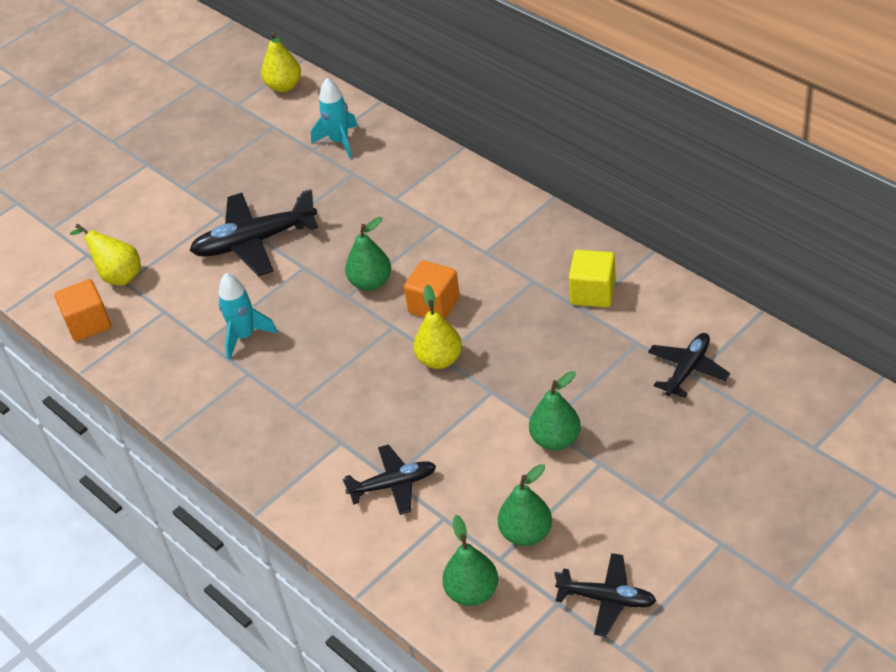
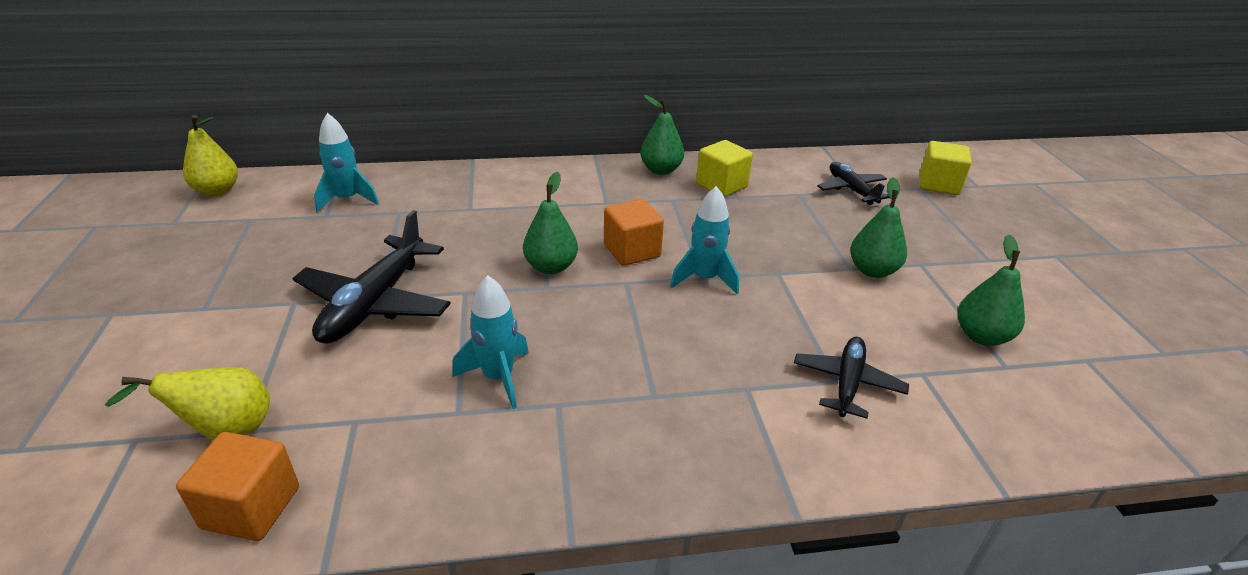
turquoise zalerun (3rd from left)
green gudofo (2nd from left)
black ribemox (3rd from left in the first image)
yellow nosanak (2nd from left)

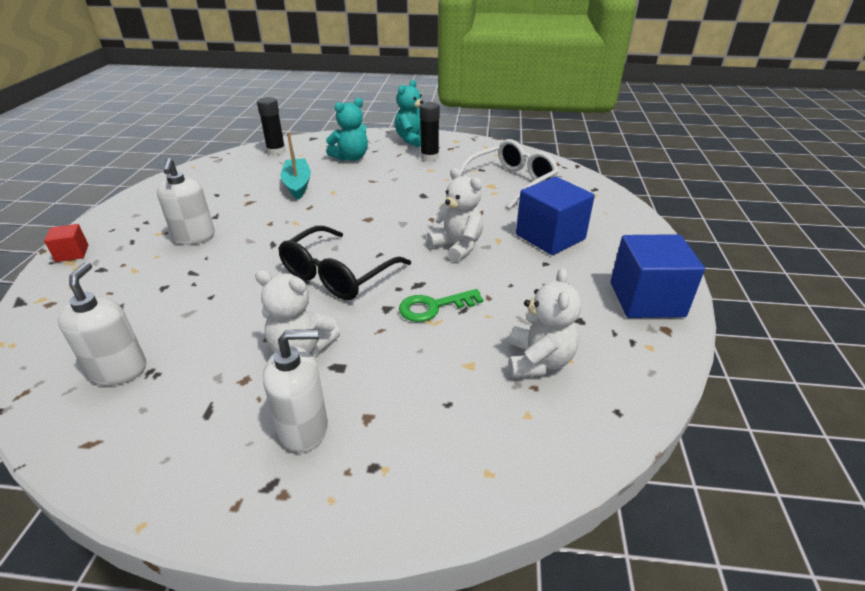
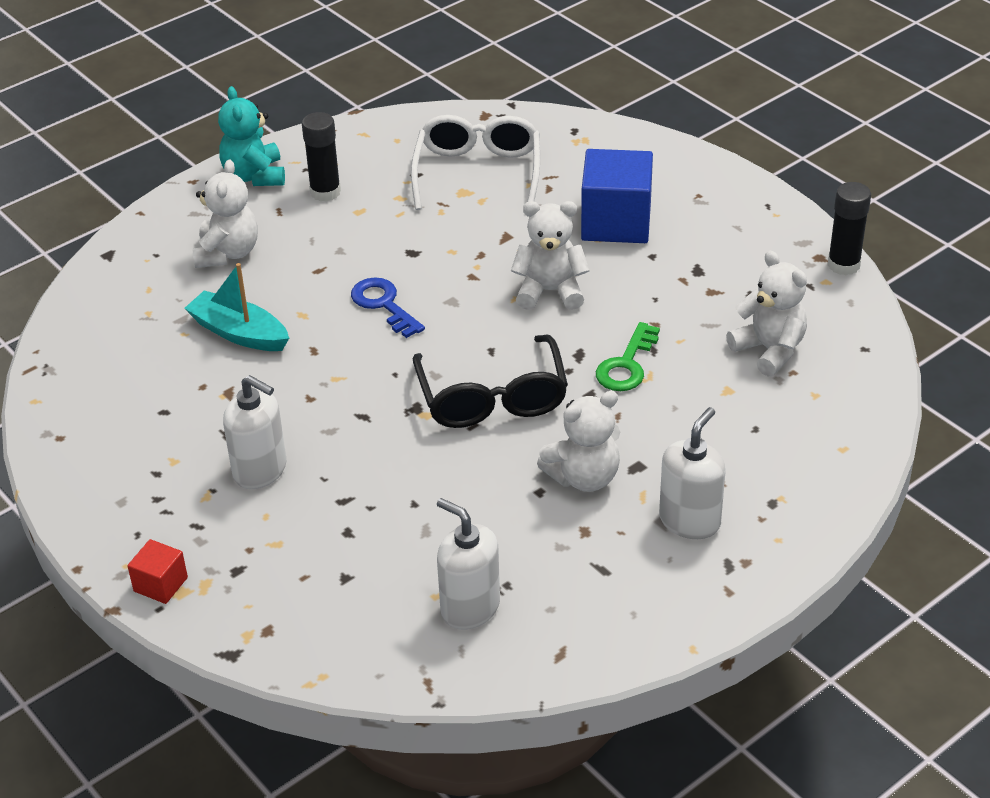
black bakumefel (2nd from left)
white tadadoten (1st from left)
blue nosanak (2nd from left in the first image)
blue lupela

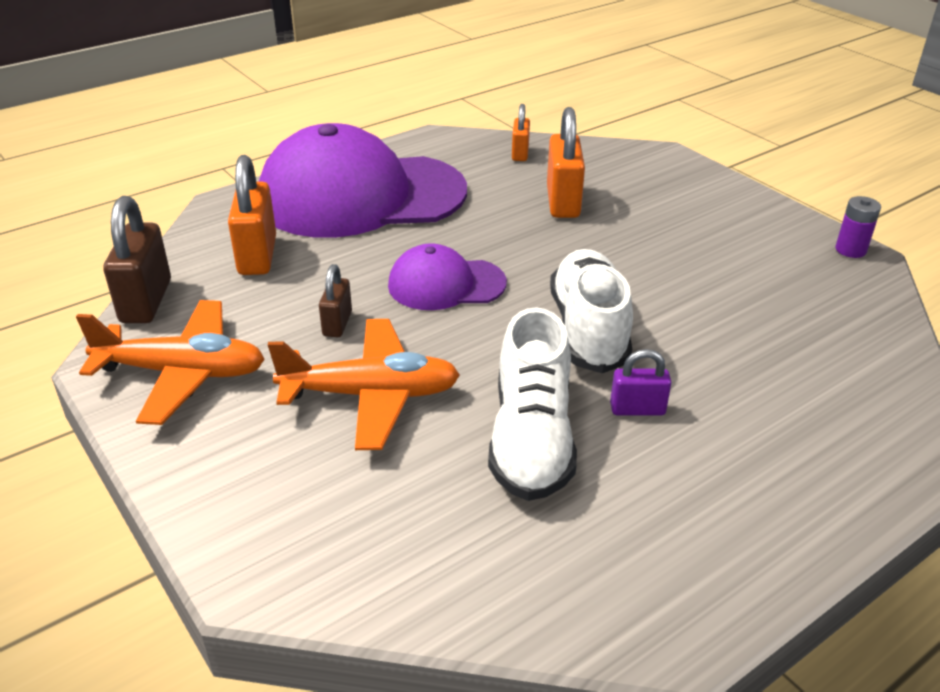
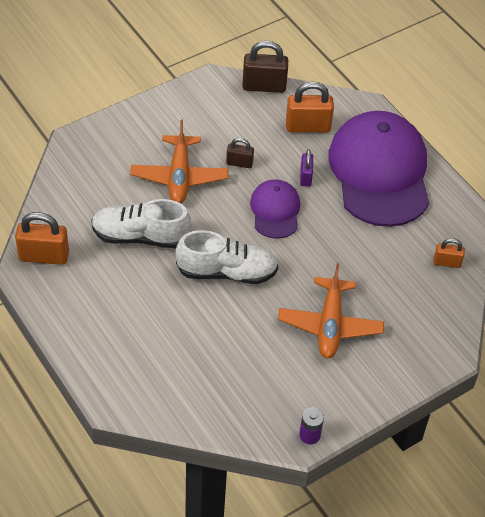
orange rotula (1st from left)
orange ribemox (2nd from left)
purple rotula

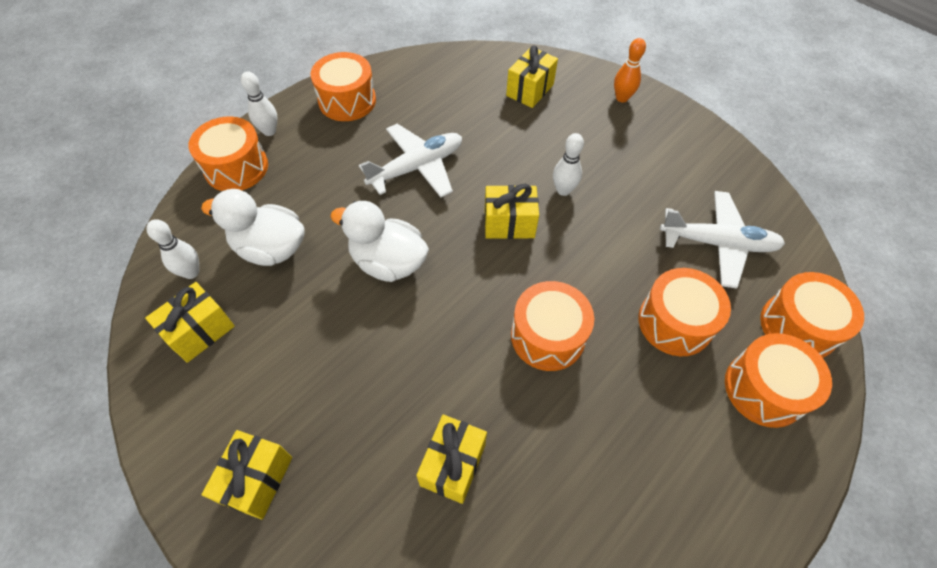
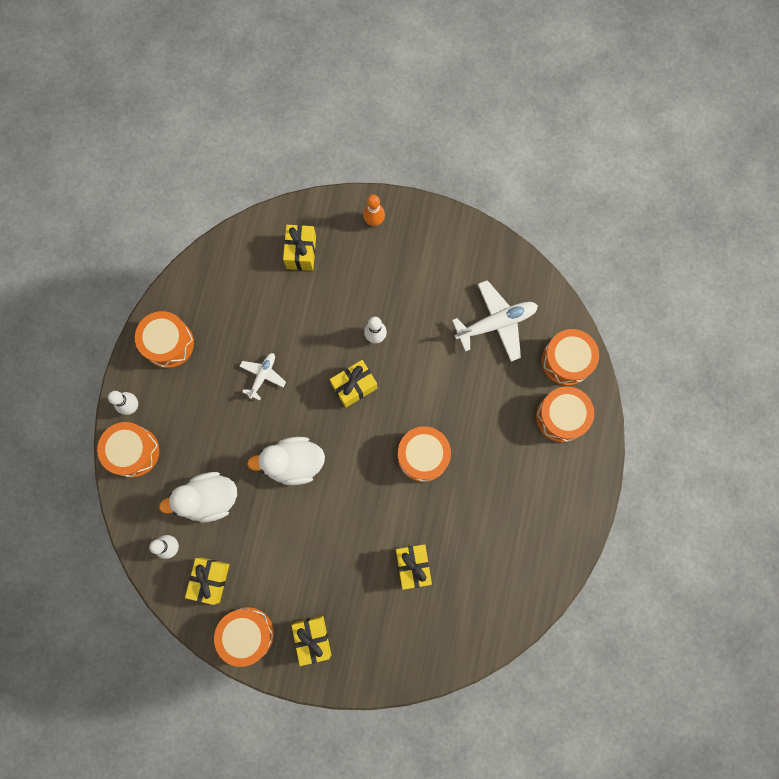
white ribemox (1st from left)
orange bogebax (3rd from left)

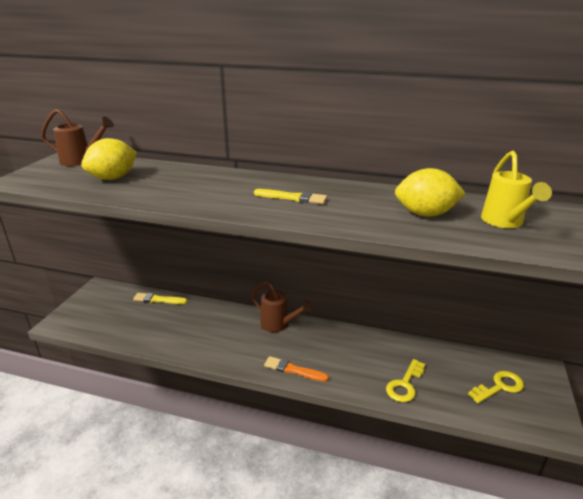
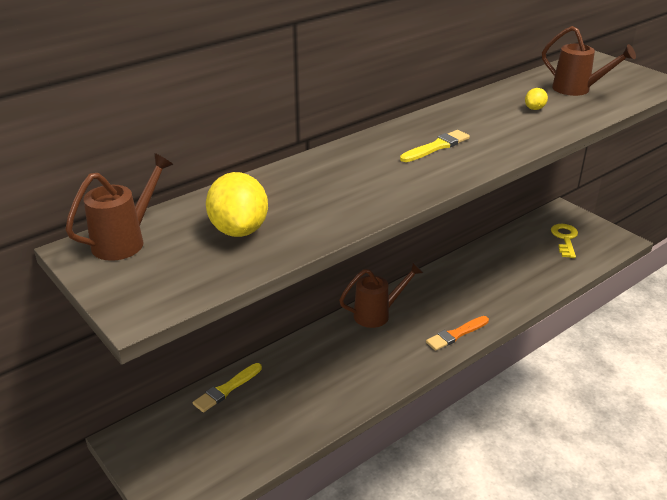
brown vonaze (3rd from left)
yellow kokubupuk (2nd from left)
yellow lupela (1st from left in the first image)

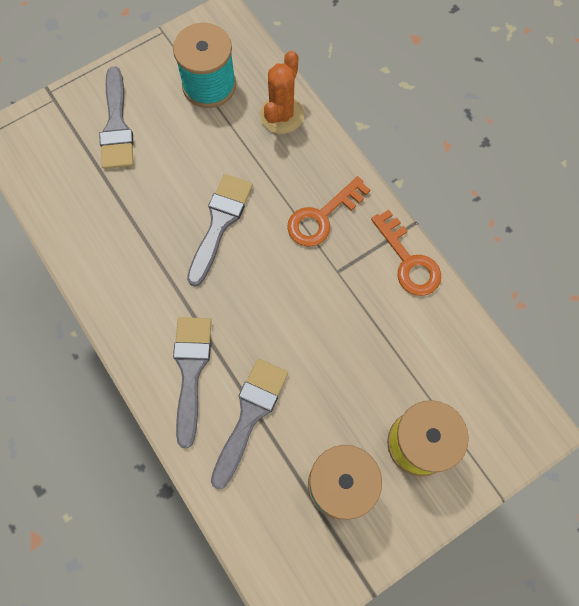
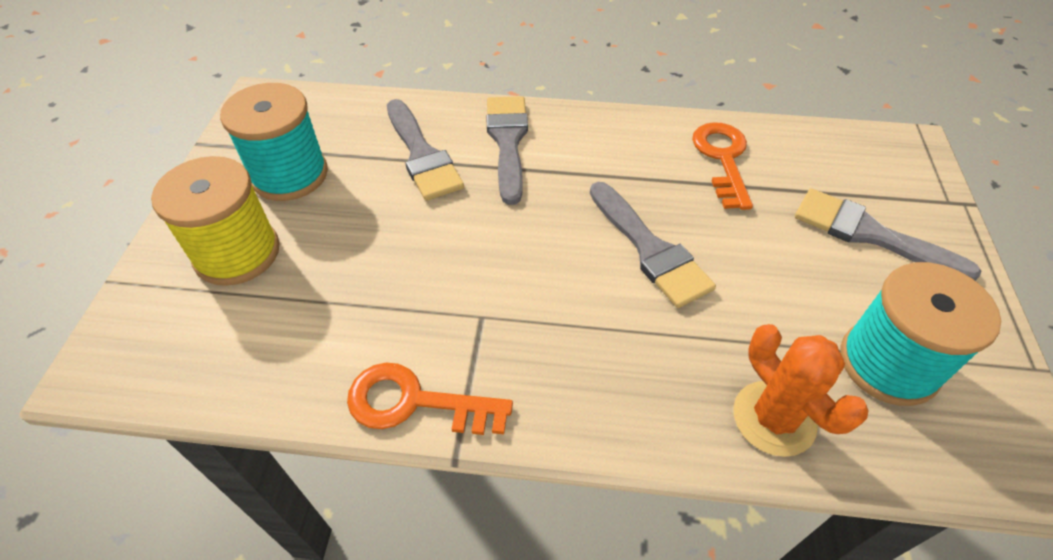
orange lupela (2nd from left)
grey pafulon (2nd from left)

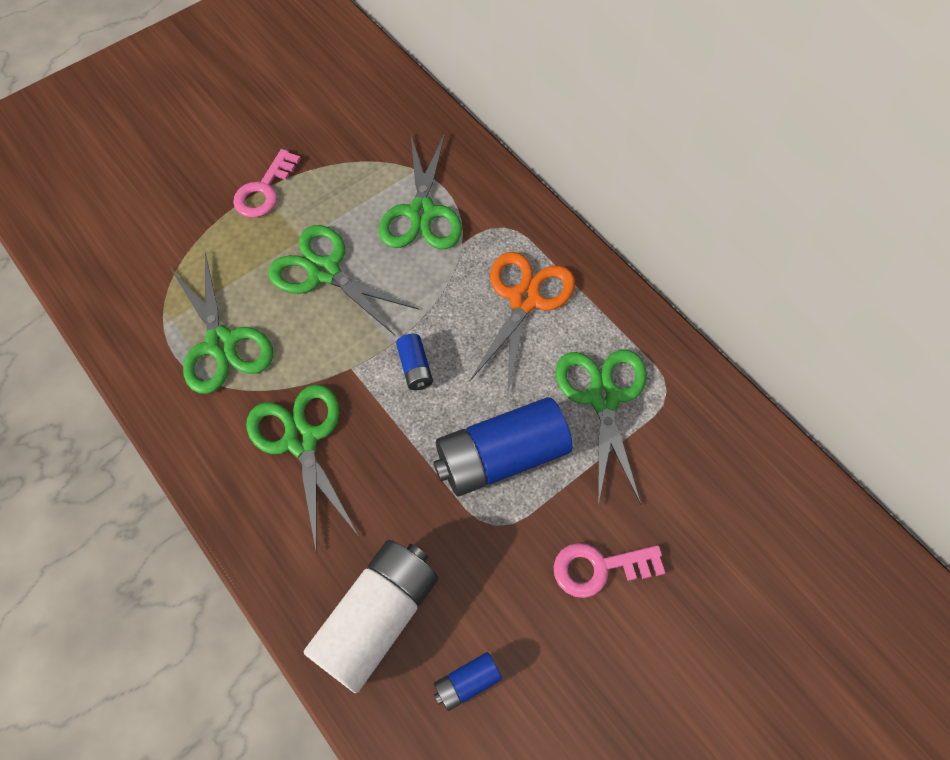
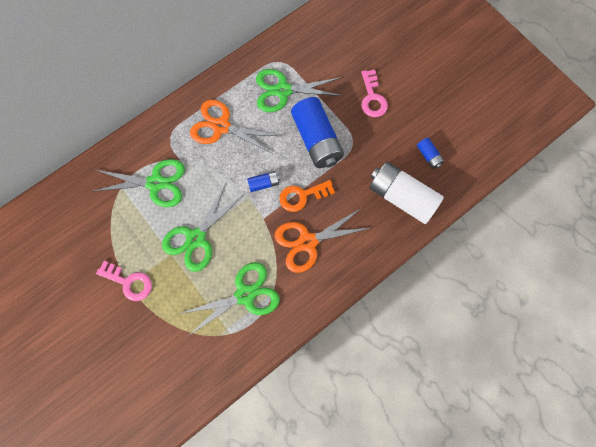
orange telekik (2nd from left)
orange lupela

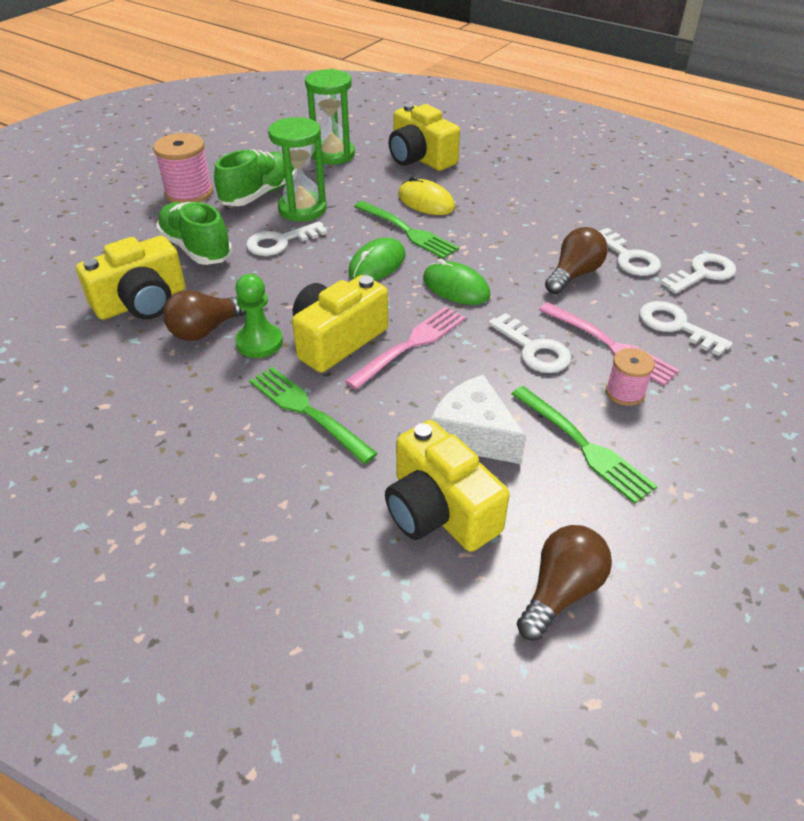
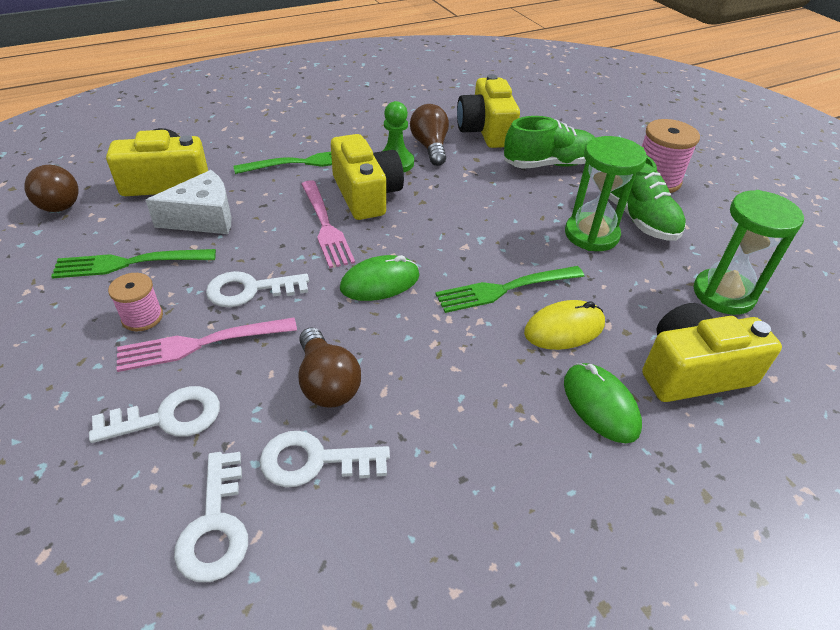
white lupela (1st from left in the first image)
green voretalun (2nd from left)

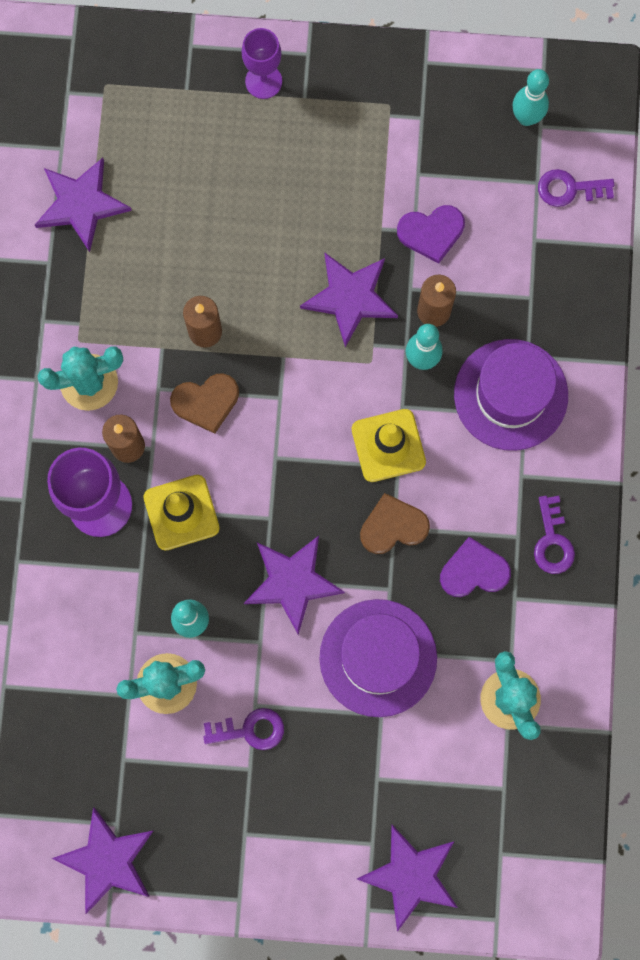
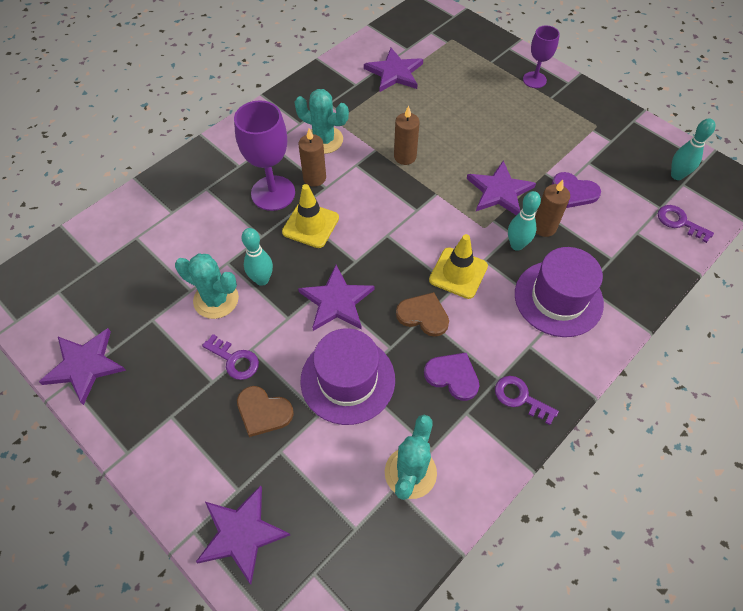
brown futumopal (1st from left)
purple lupela (2nd from left)

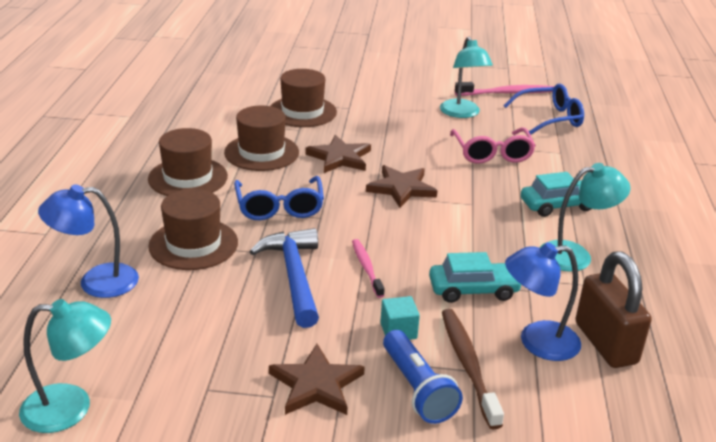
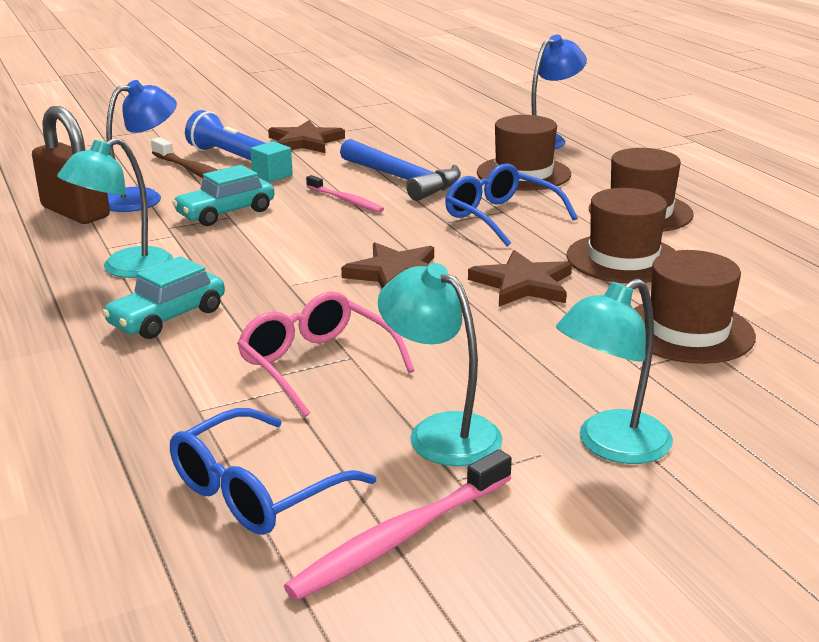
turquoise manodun (3rd from left)

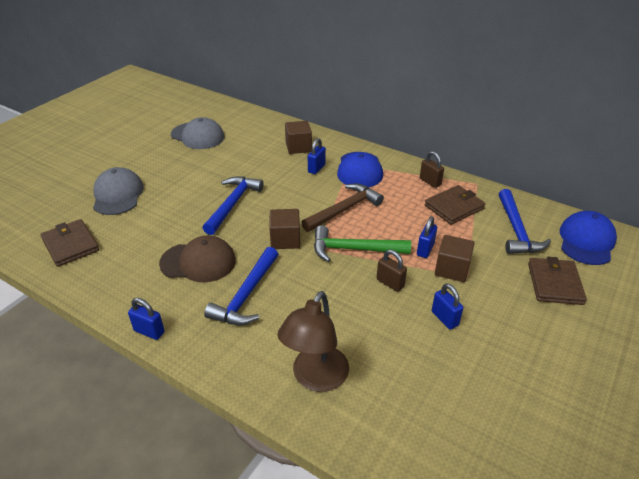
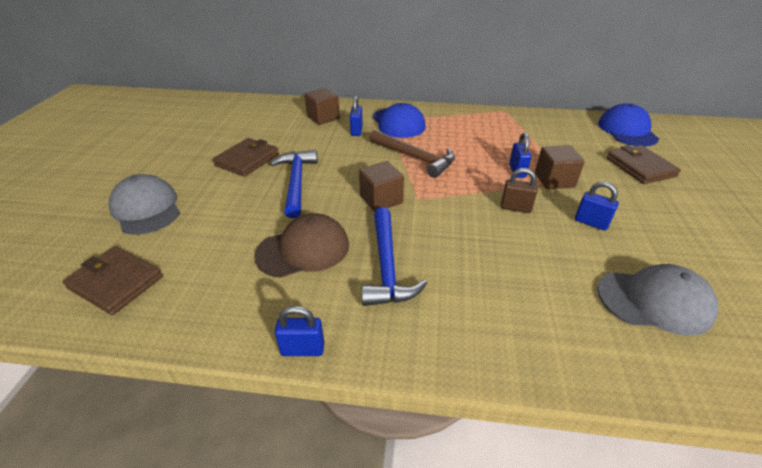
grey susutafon (2nd from left)
brown rotula (2nd from left in the first image)
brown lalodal
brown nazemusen (2nd from left)
blue lalodal (3rd from left in the first image)
green lalodal
brown manodun

